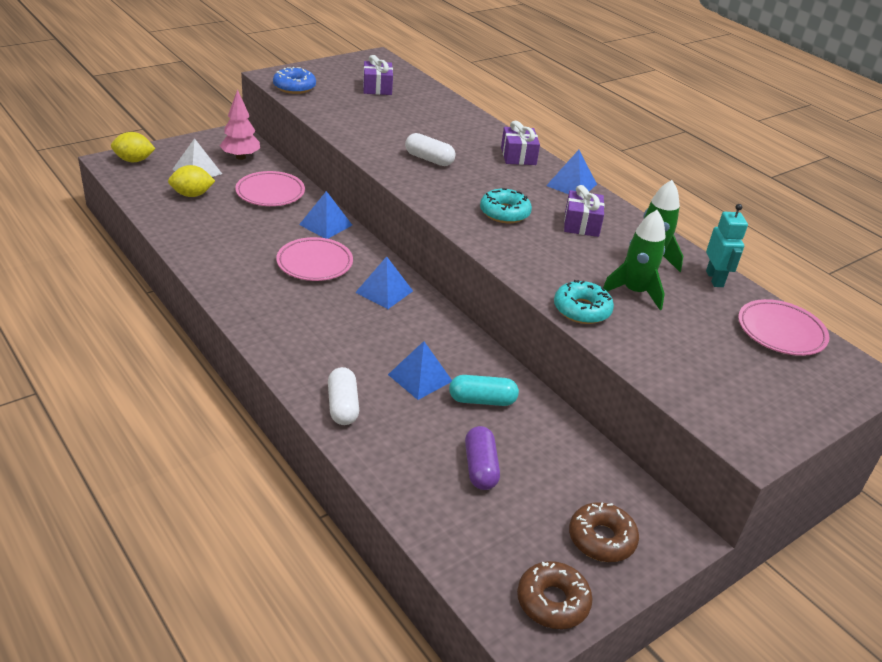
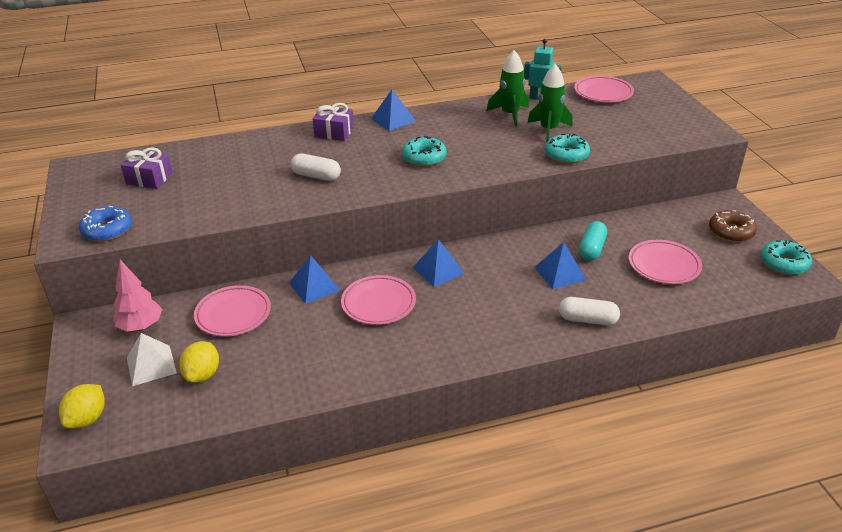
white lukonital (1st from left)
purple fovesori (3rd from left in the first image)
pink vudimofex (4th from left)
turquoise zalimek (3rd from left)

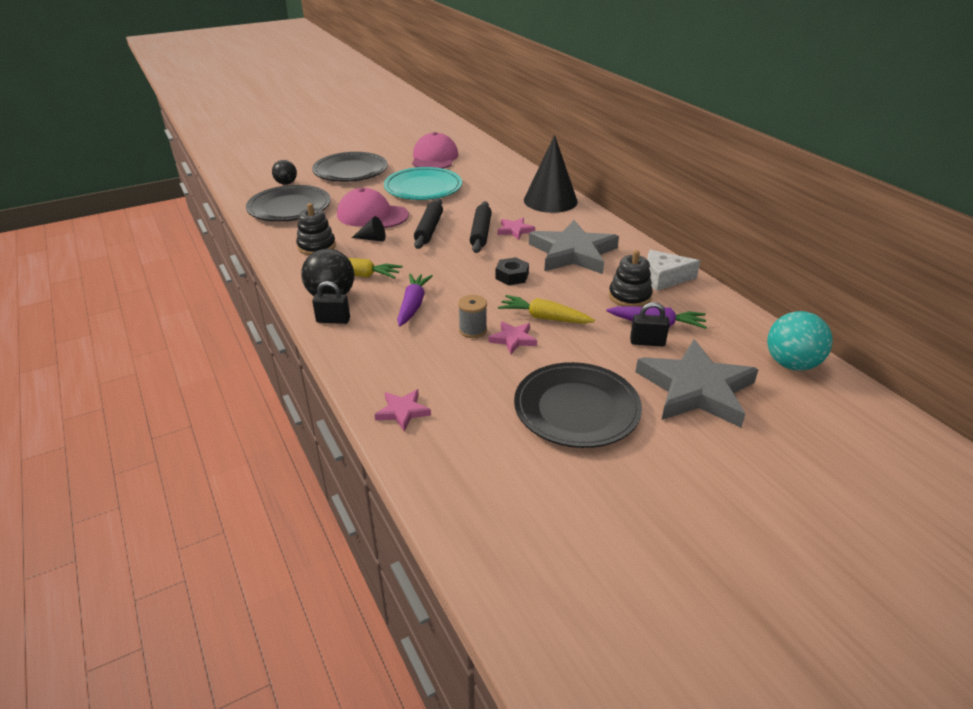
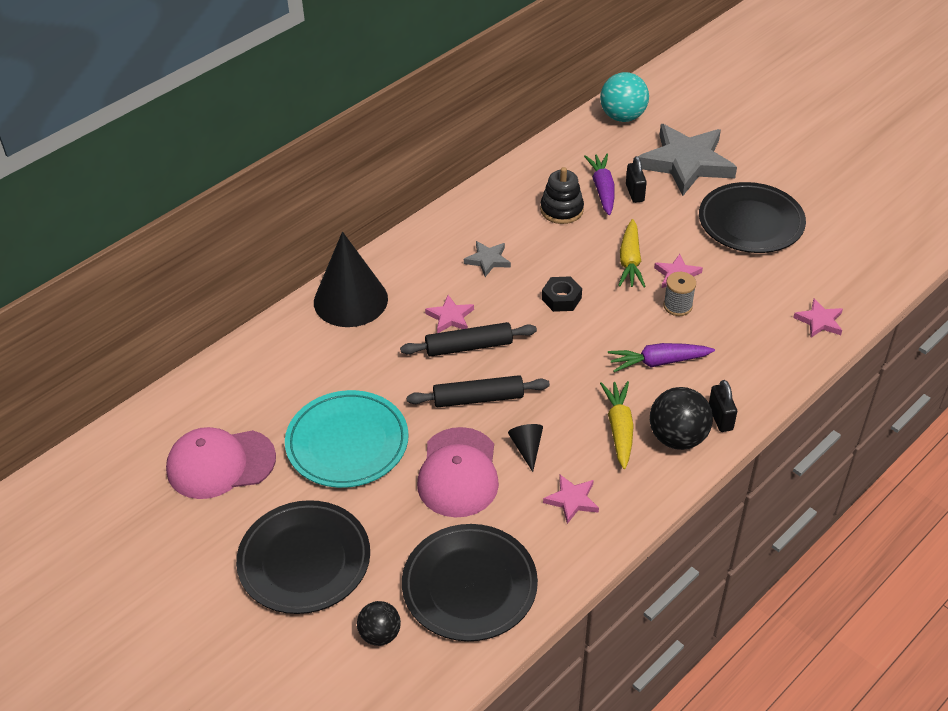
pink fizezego (2nd from left)
grey fizezego (1st from left)
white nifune

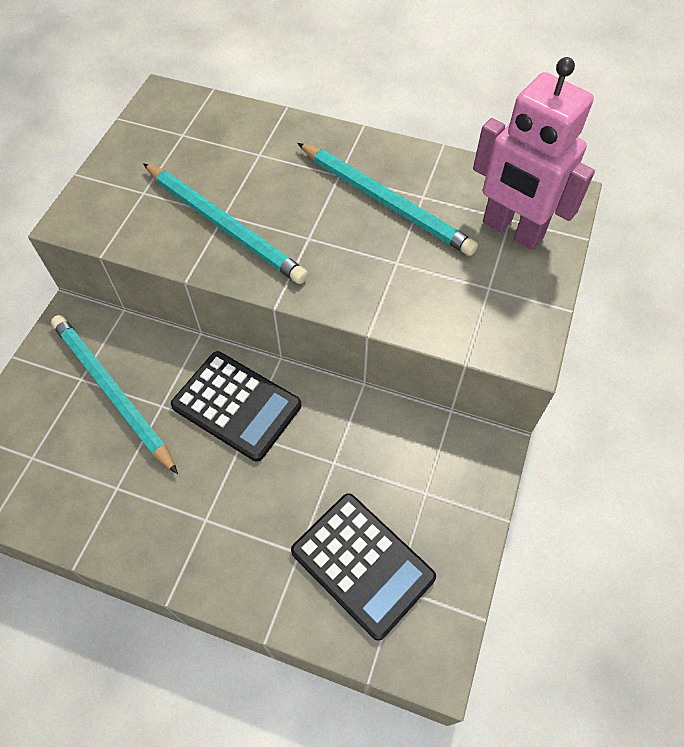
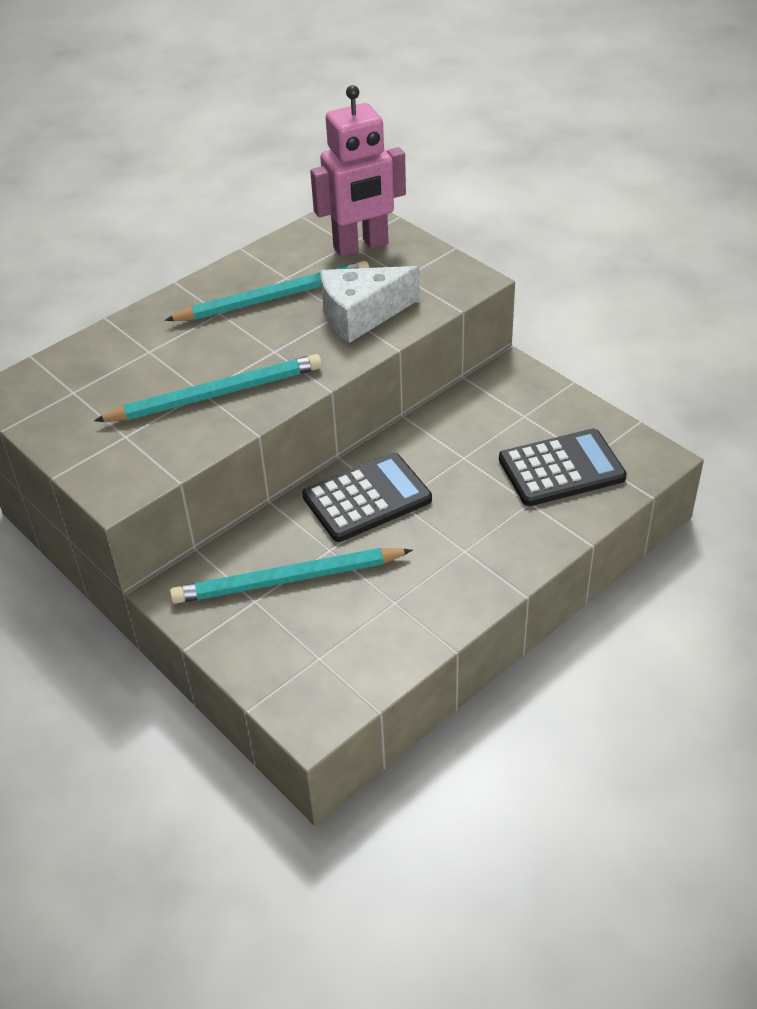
white nifune

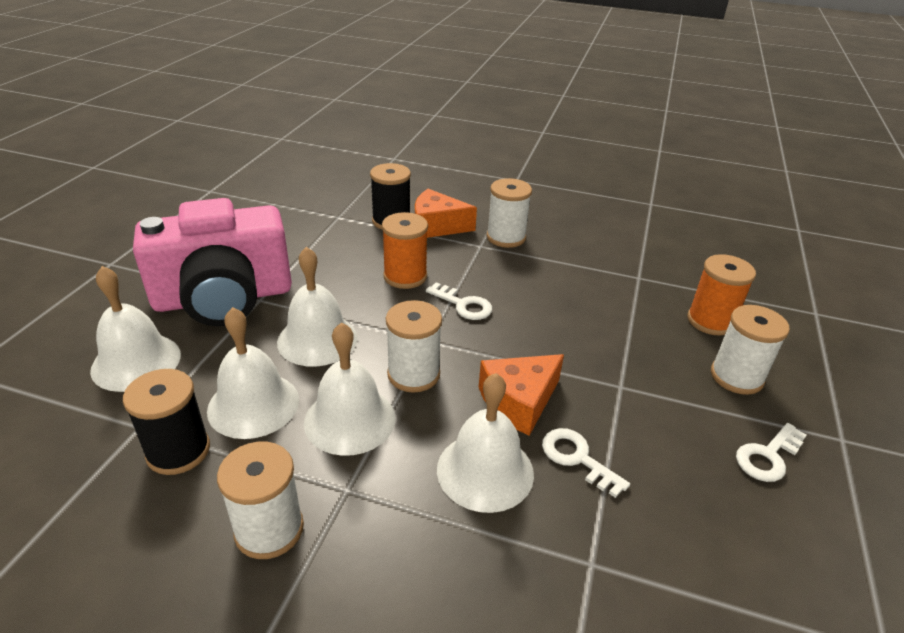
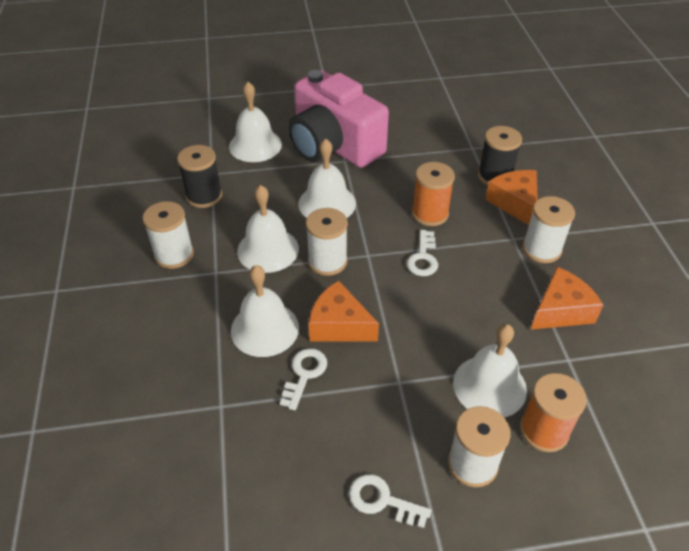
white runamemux (5th from left)
orange nifune (3rd from left)

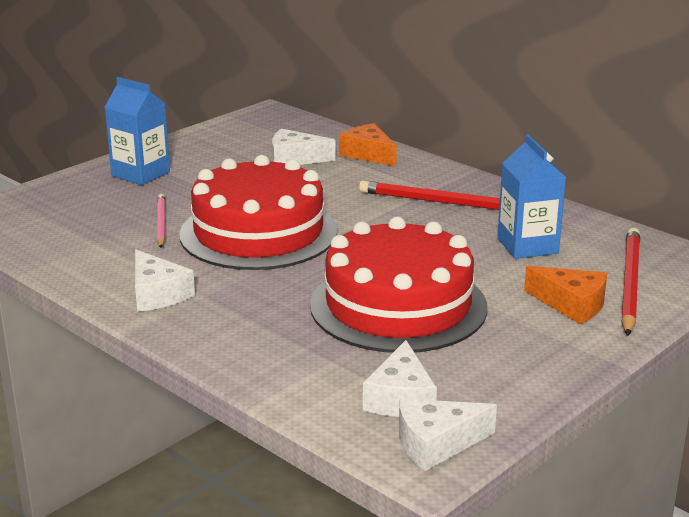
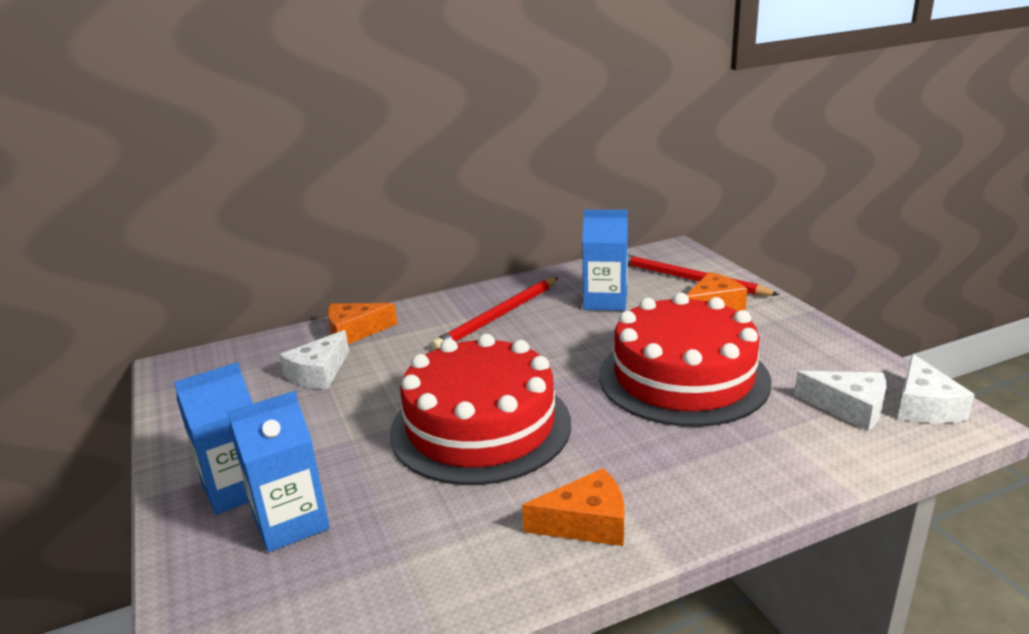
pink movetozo
orange nifune (2nd from left)
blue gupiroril (2nd from left)

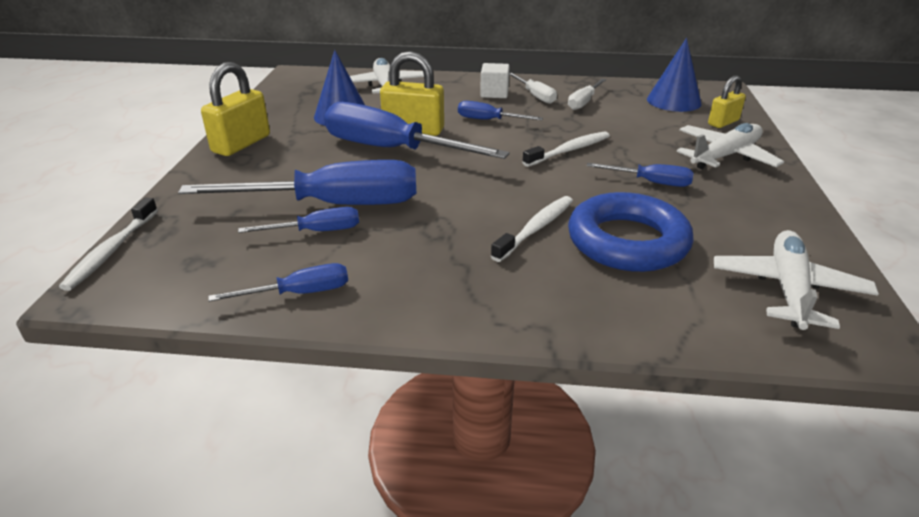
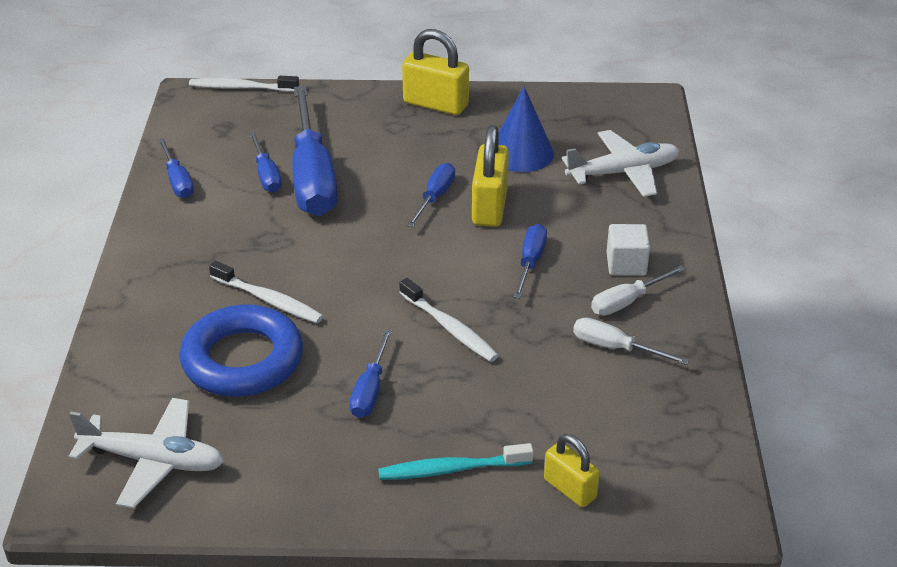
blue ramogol (2nd from left in the first image)
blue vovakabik (5th from left)
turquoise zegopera

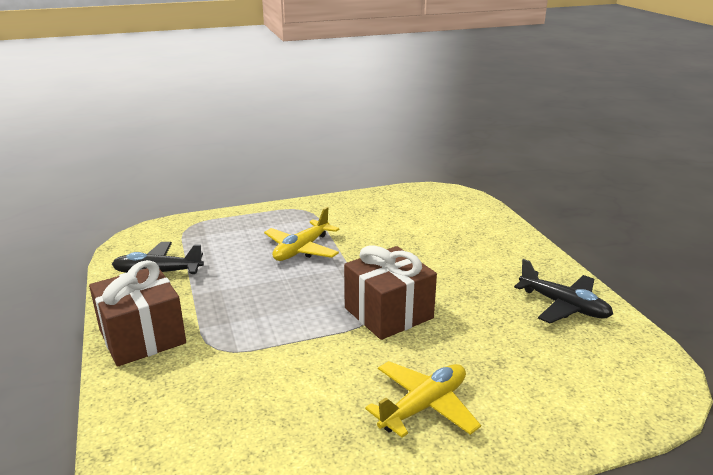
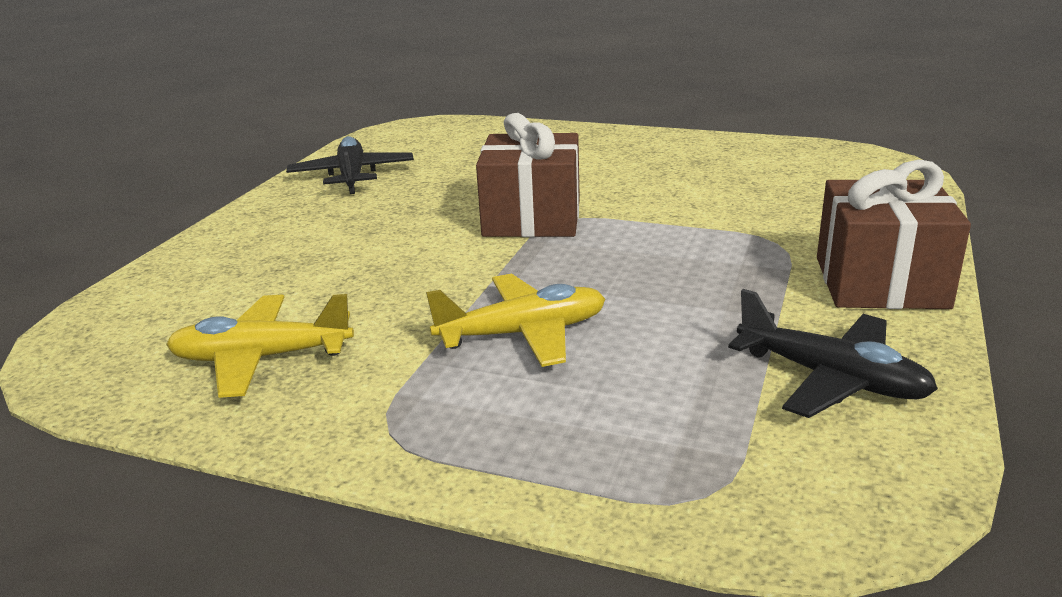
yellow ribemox (1st from left)

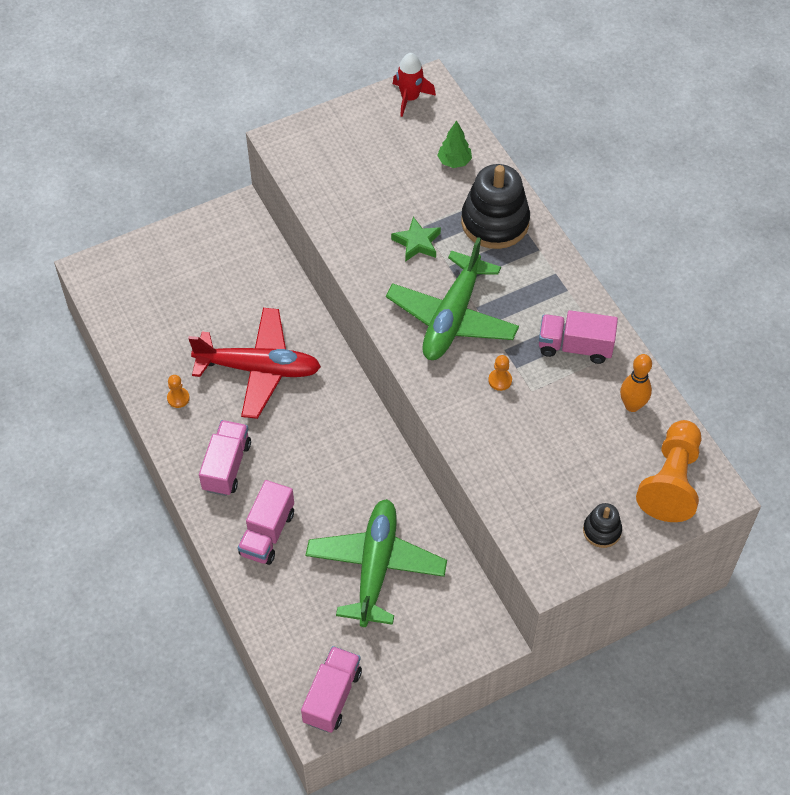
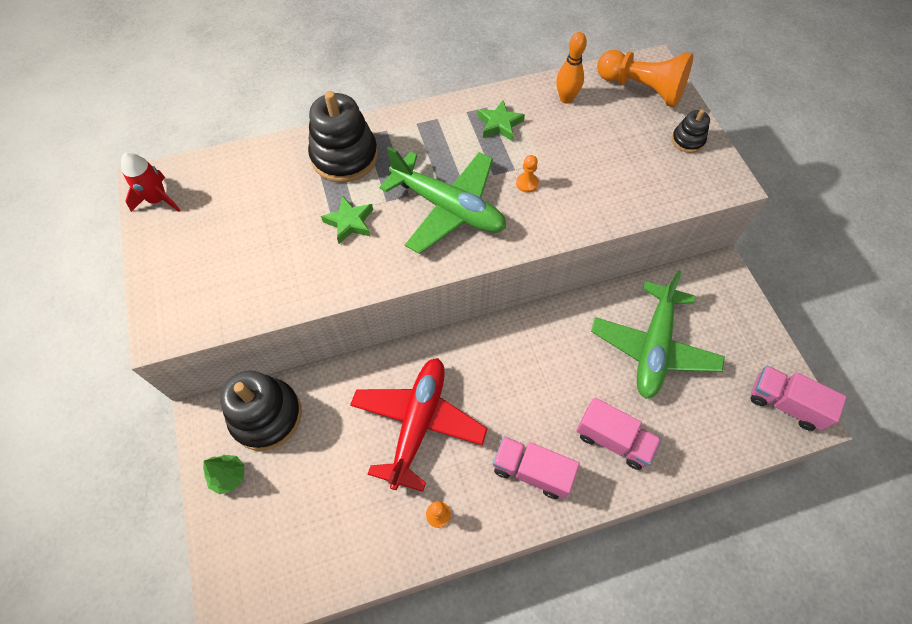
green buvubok
green fizezego (2nd from left)
green ribemox (2nd from left)
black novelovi (1st from left)

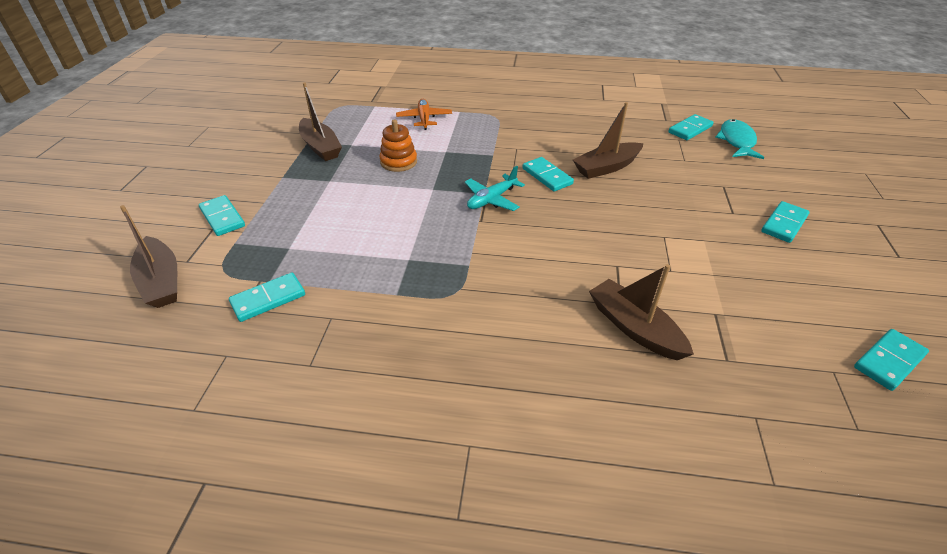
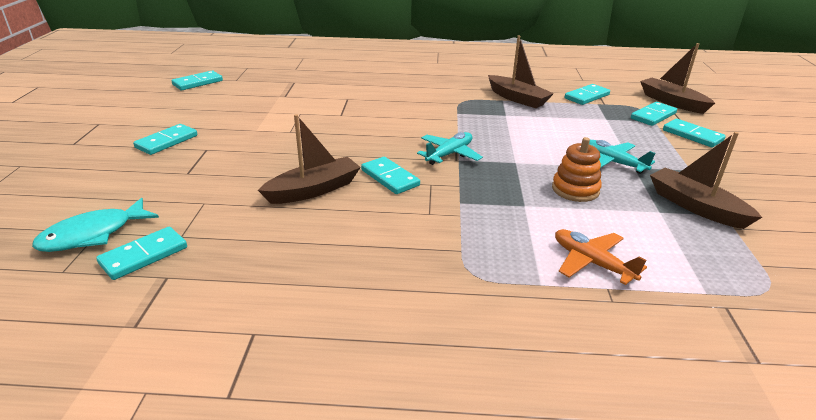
orange ribemox
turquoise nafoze
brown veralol (2nd from left)
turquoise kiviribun (6th from left)
turquoise ribemox (2nd from left)

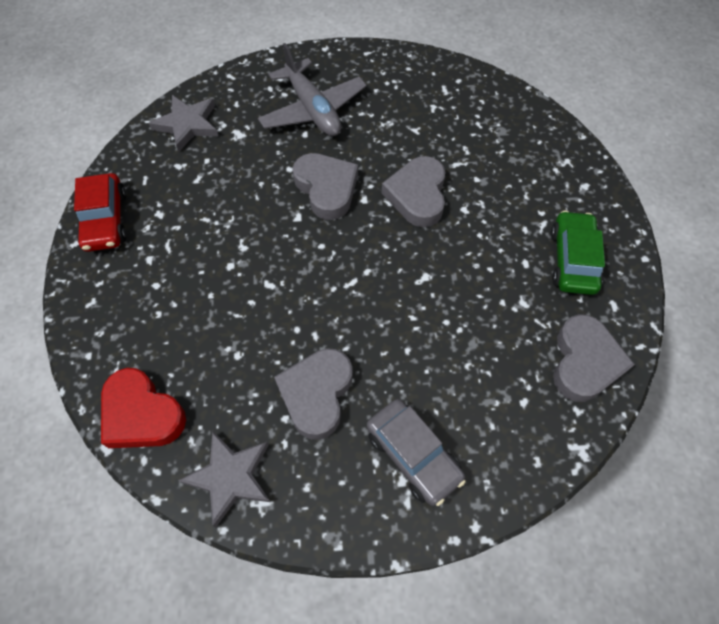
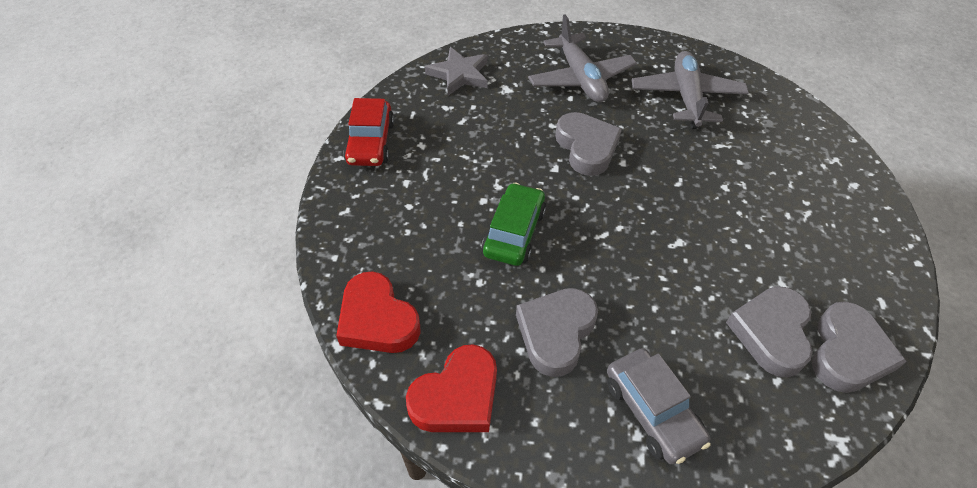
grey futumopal (3rd from left)
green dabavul
red futumopal (2nd from left)
grey ribemox (2nd from left)

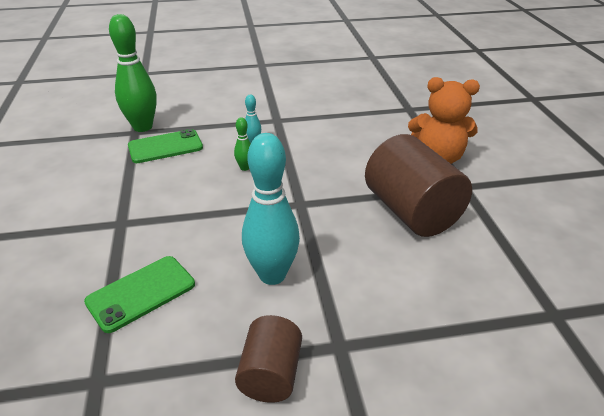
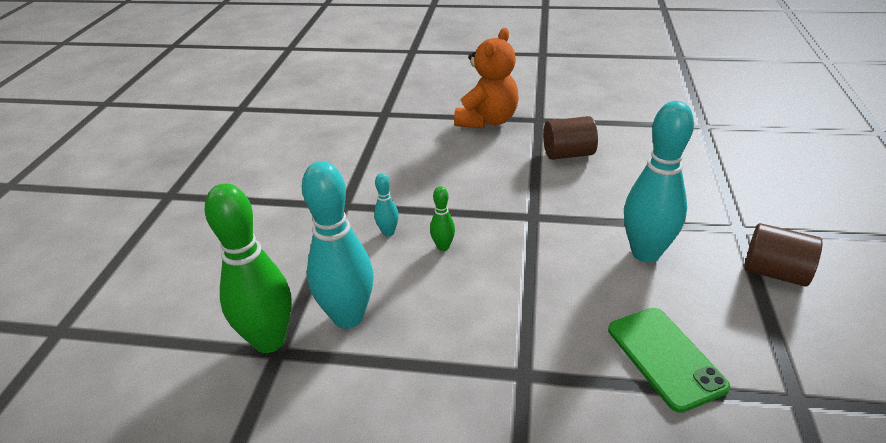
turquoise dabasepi (1st from left)
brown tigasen (1st from left)

